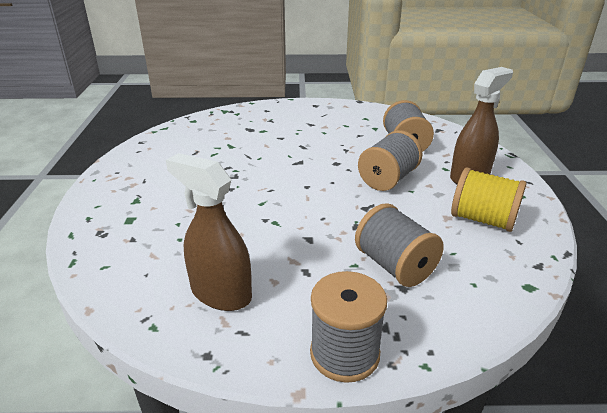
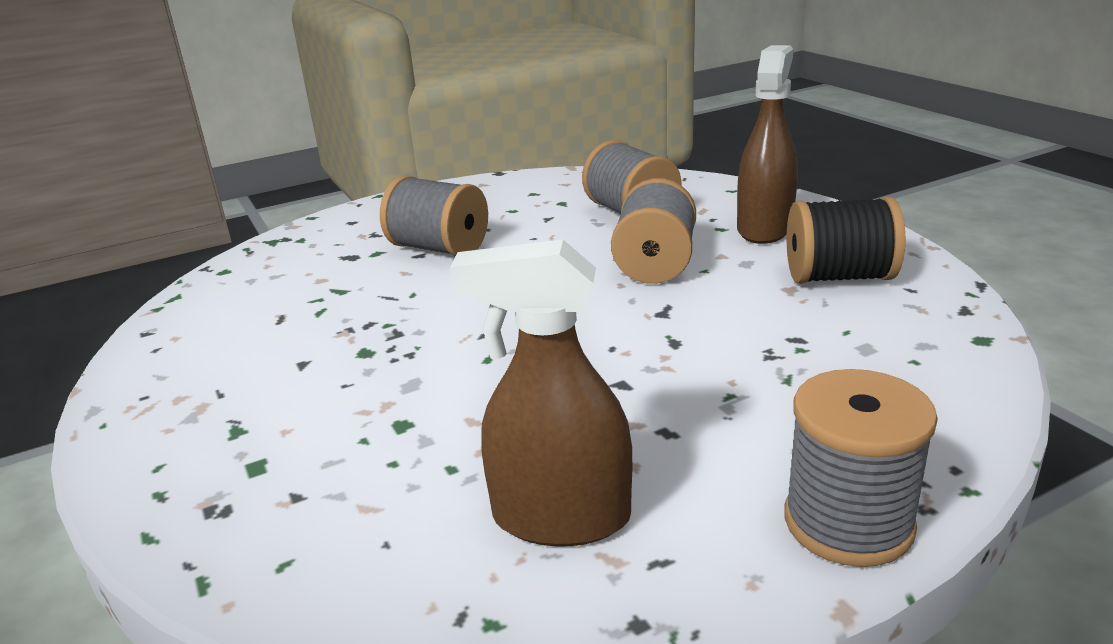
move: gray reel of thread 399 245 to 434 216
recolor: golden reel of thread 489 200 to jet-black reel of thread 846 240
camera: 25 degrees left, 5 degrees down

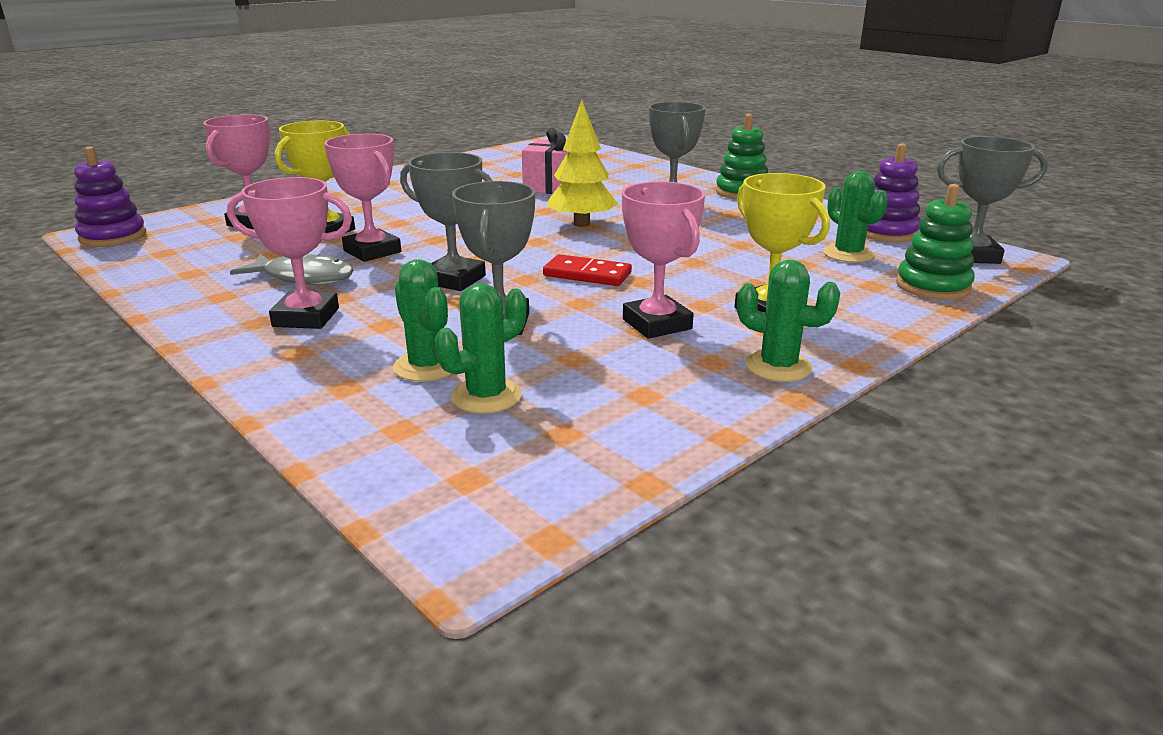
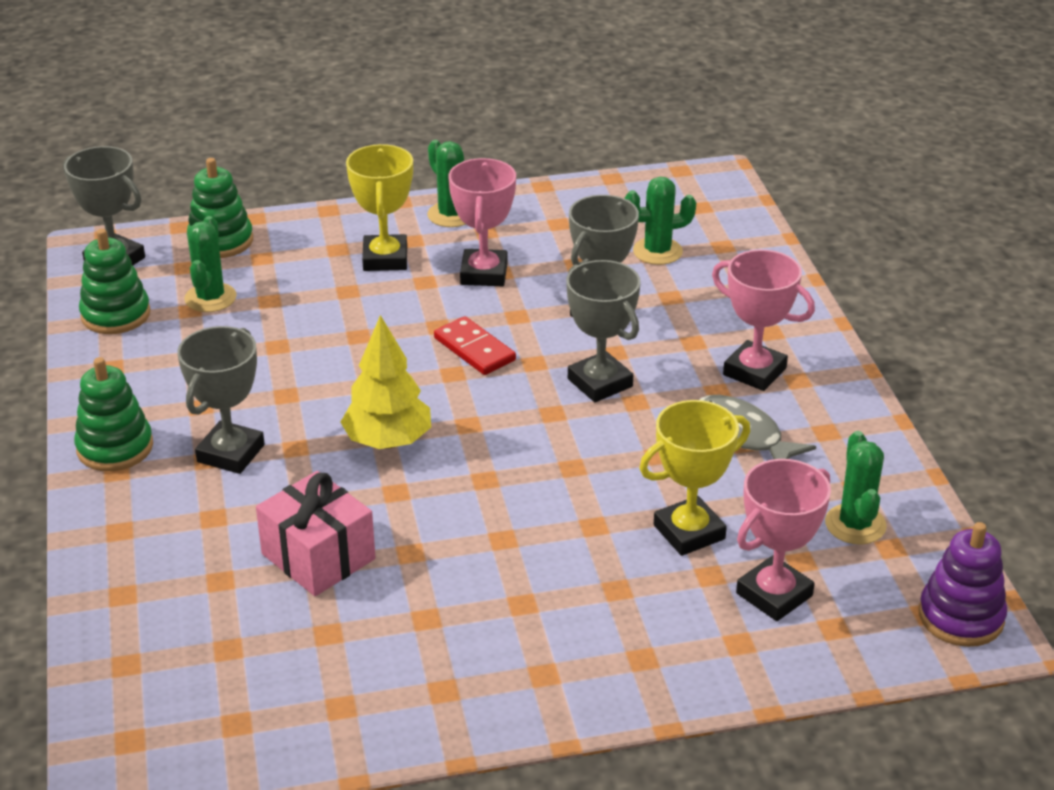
delete: rose-pink trophy 362 198
move: emerald cactus 422 320 to 856 488
recolor: royal purple stacking rings 893 192 to emerald stacking rings 115 281
camera: 150 degrees left, 10 degrees up

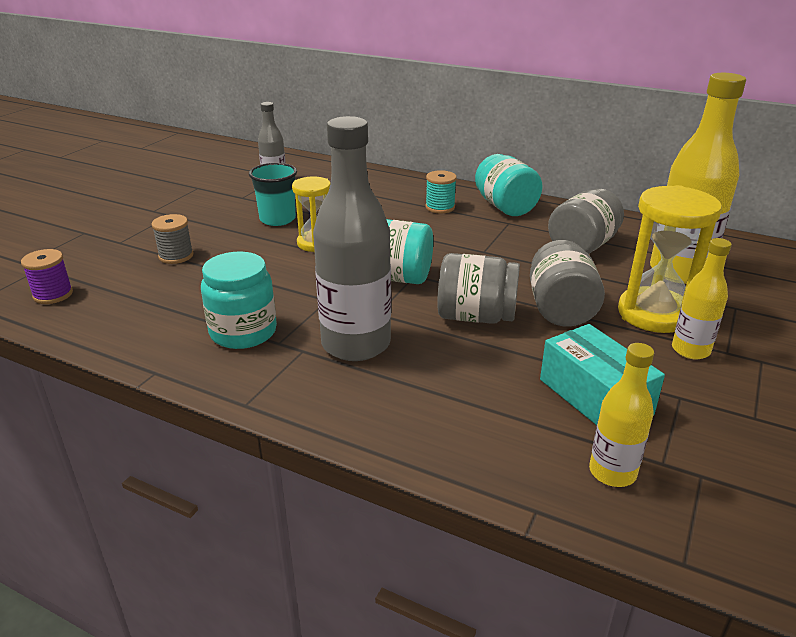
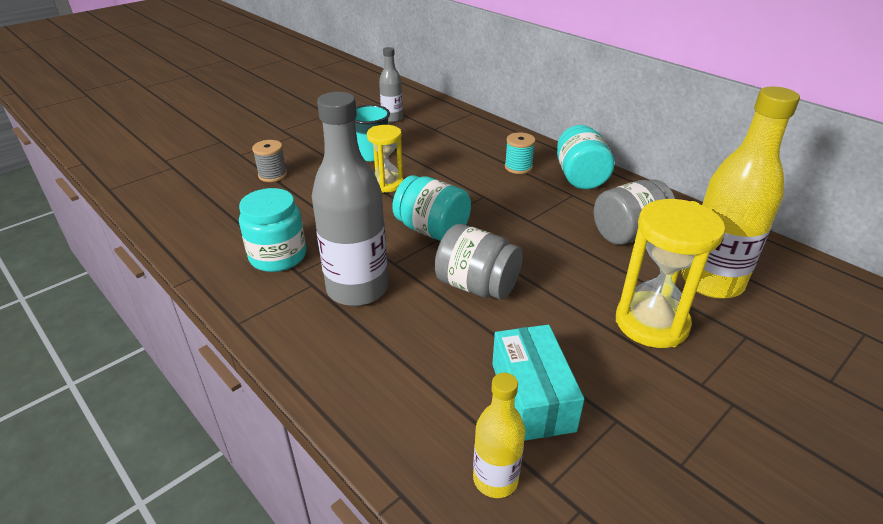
delete: golden flask 702 298; gray jar 567 283; royal purple reel of thread 47 276
camera: 20 degrees right, 5 degrees up

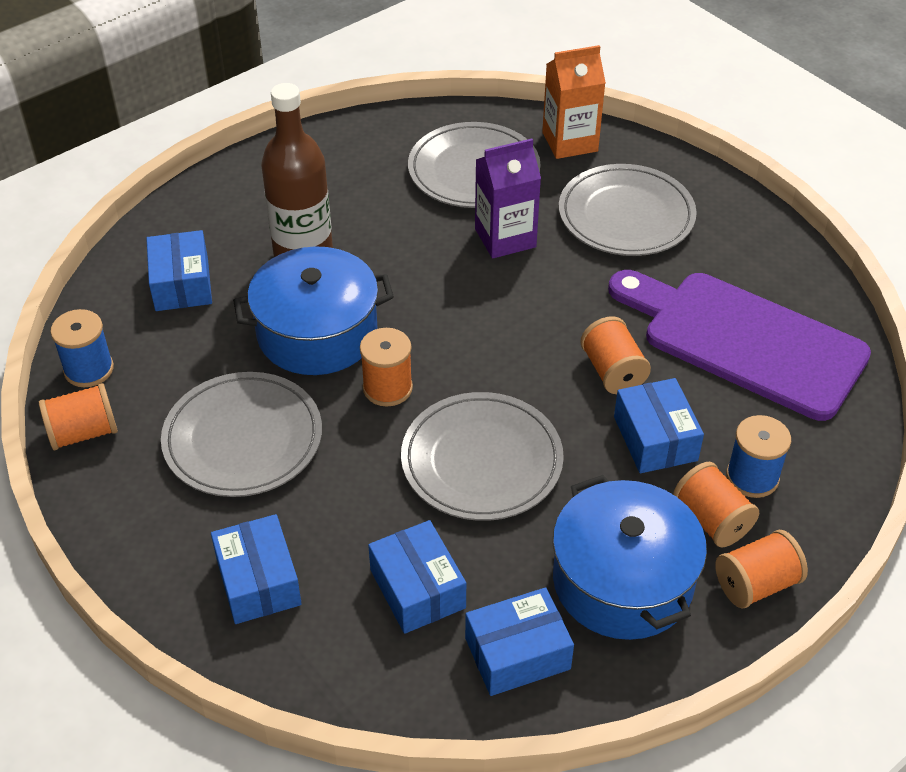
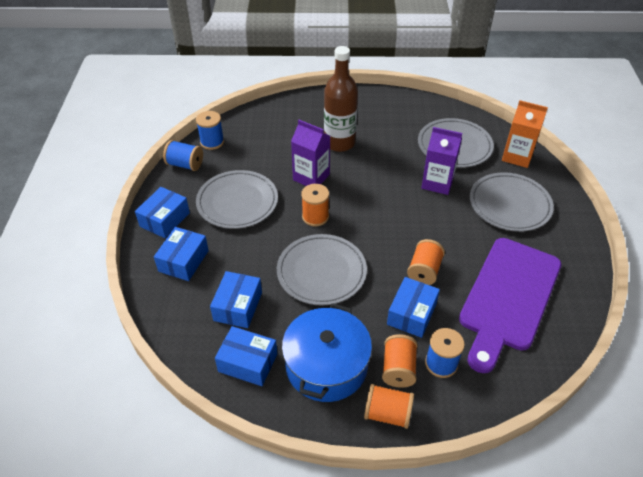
move: blue parcel 179 270 to 162 212
replace: blue pot 313 310 to royal purple juice carton 310 153
recolor: bright orange reel of thread 78 416 to blue reel of thread 183 155
rotate: royal purple chopping board 739 345 = 510 305 135 degrees counterclockwise
camera: 40 degrees right, 0 degrees up

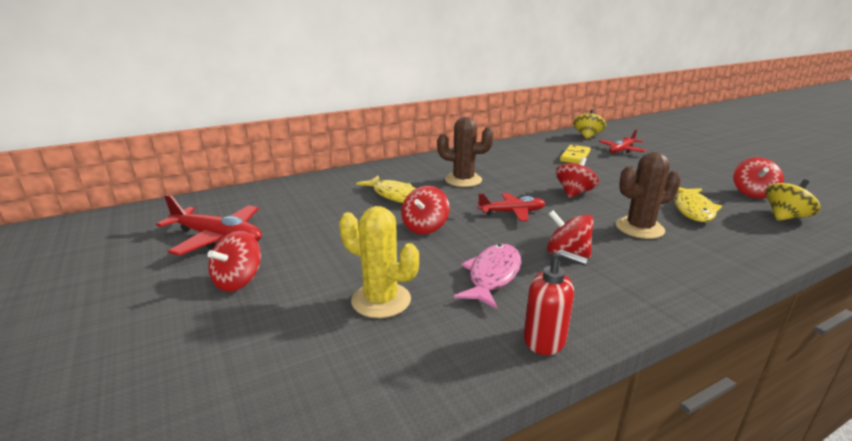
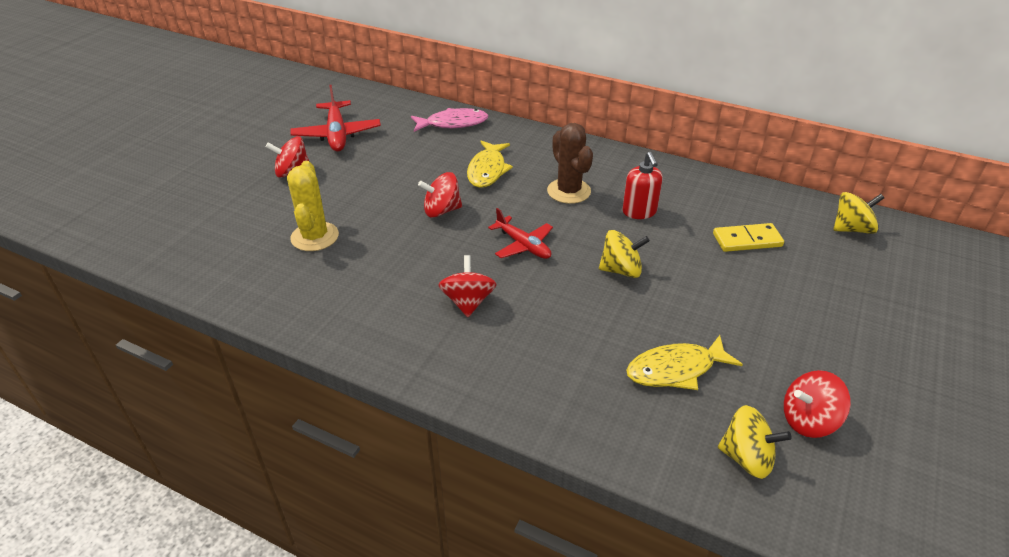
delete: red plane 623 141; russet cactus 648 195
move: rose-pink toy fish 487 276 to 449 120; red pump bottle 556 302 to 642 185
recolor: red whirligig 577 177 to golden whirligig 624 254
camera: 55 degrees right, 15 degrees up

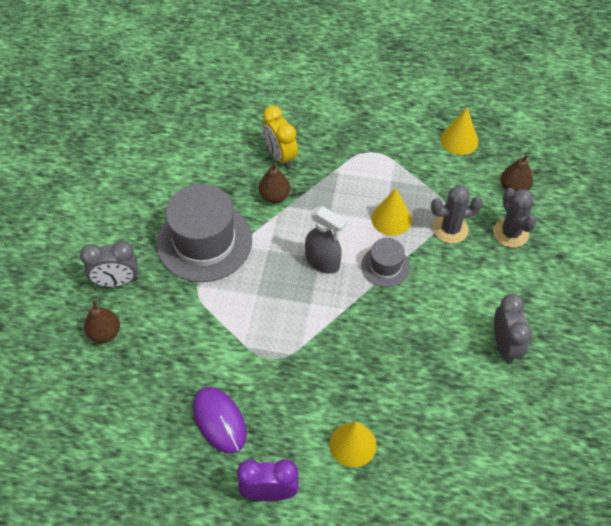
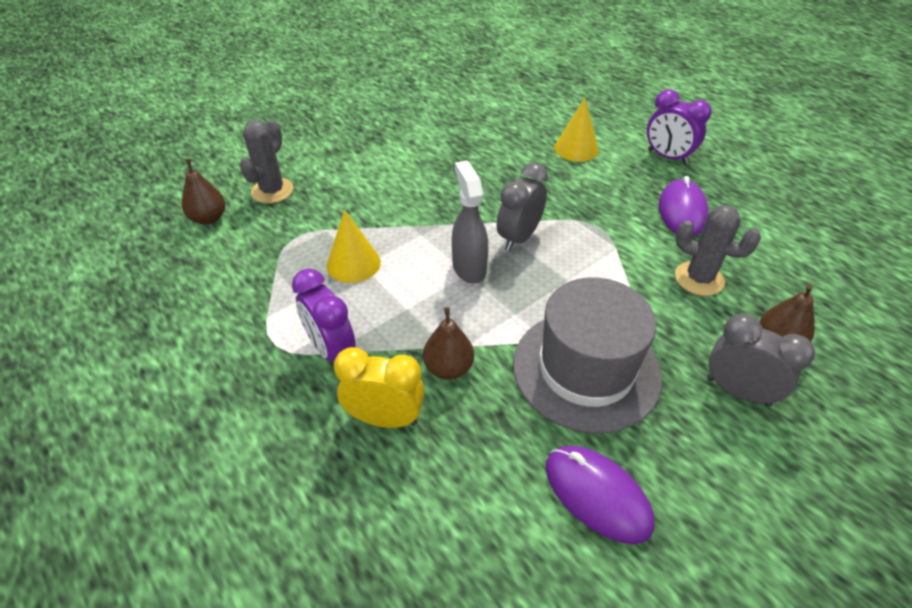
delete: golden cone 459 131; gray tall hat 385 262
insert: royal purple alarm clock 324 315; royal purple computer mouse 600 495
move: gray cactus 457 214 to 718 250; gray alarm clock 513 329 to 522 207
rotate: golden alarm clock 280 136 = 379 387 90 degrees counterclockwise
camera: 140 degrees left, 10 degrees down

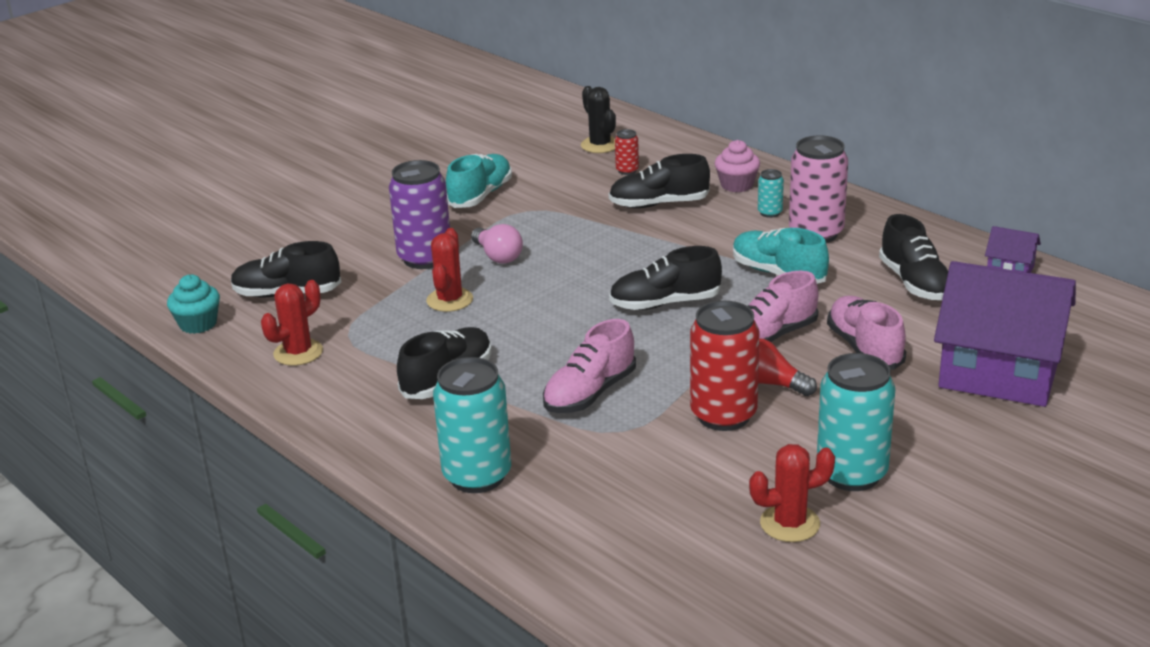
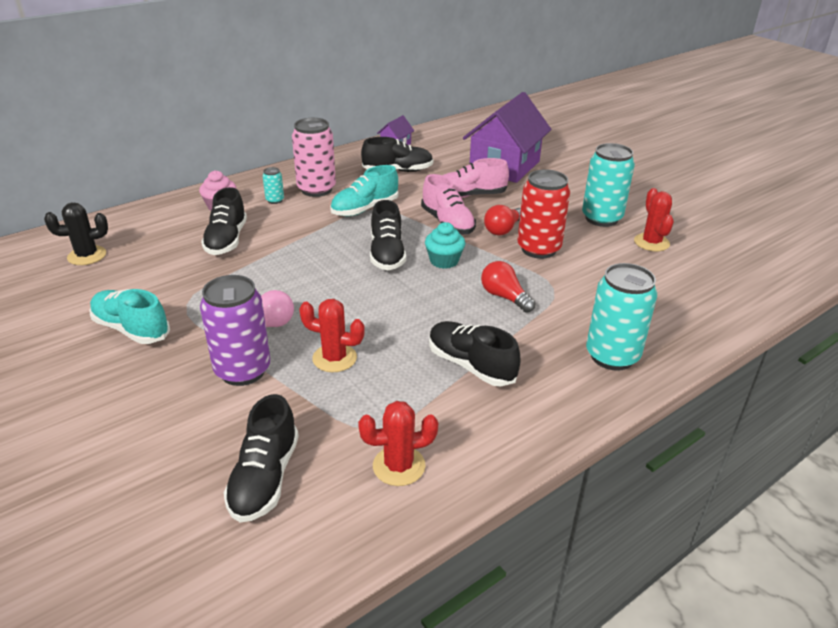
delete: red tin 627 152
move: turquoise fairy cake 193 304 to 445 245
replace: rose-pink lace-up shoe 589 366 to red light bulb 508 287
rotate: red cactus 292 323 = 398 443 60 degrees counterclockwise
camera: 85 degrees left, 5 degrees up

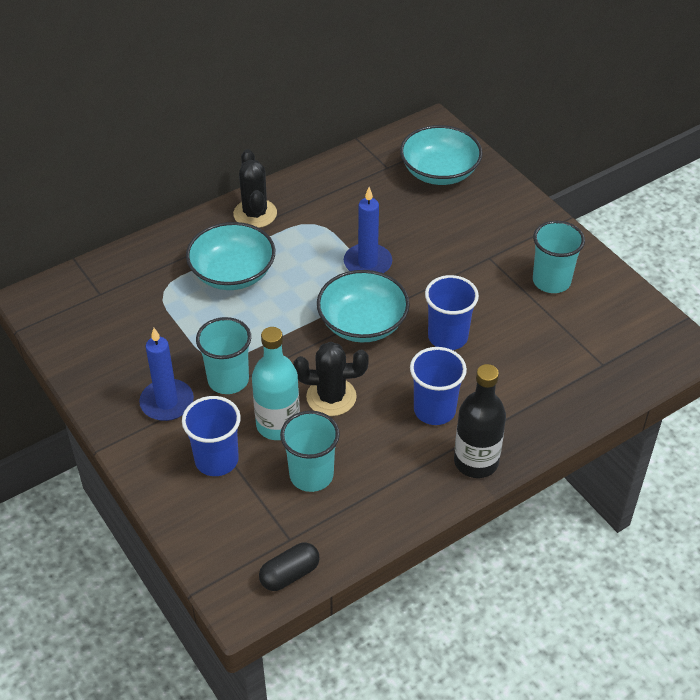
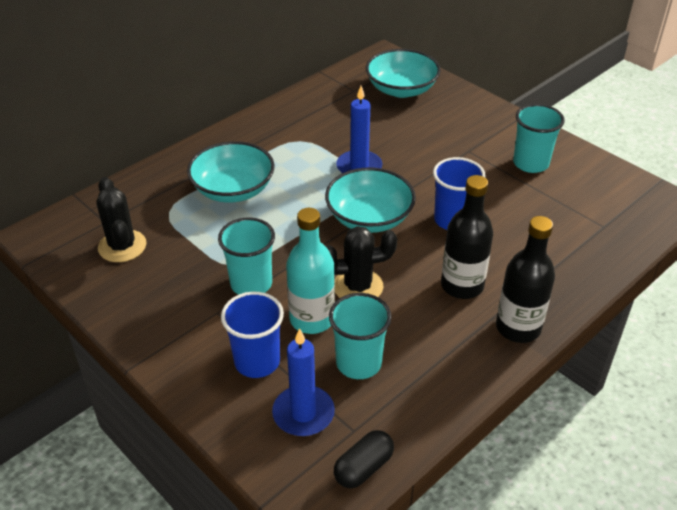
move: jet-black cactus 255 188 to 121 219; blue candle 166 374 to 303 382
replace: blue cup 438 386 to jet-black flask 467 237
camera: 10 degrees left, 5 degrees down

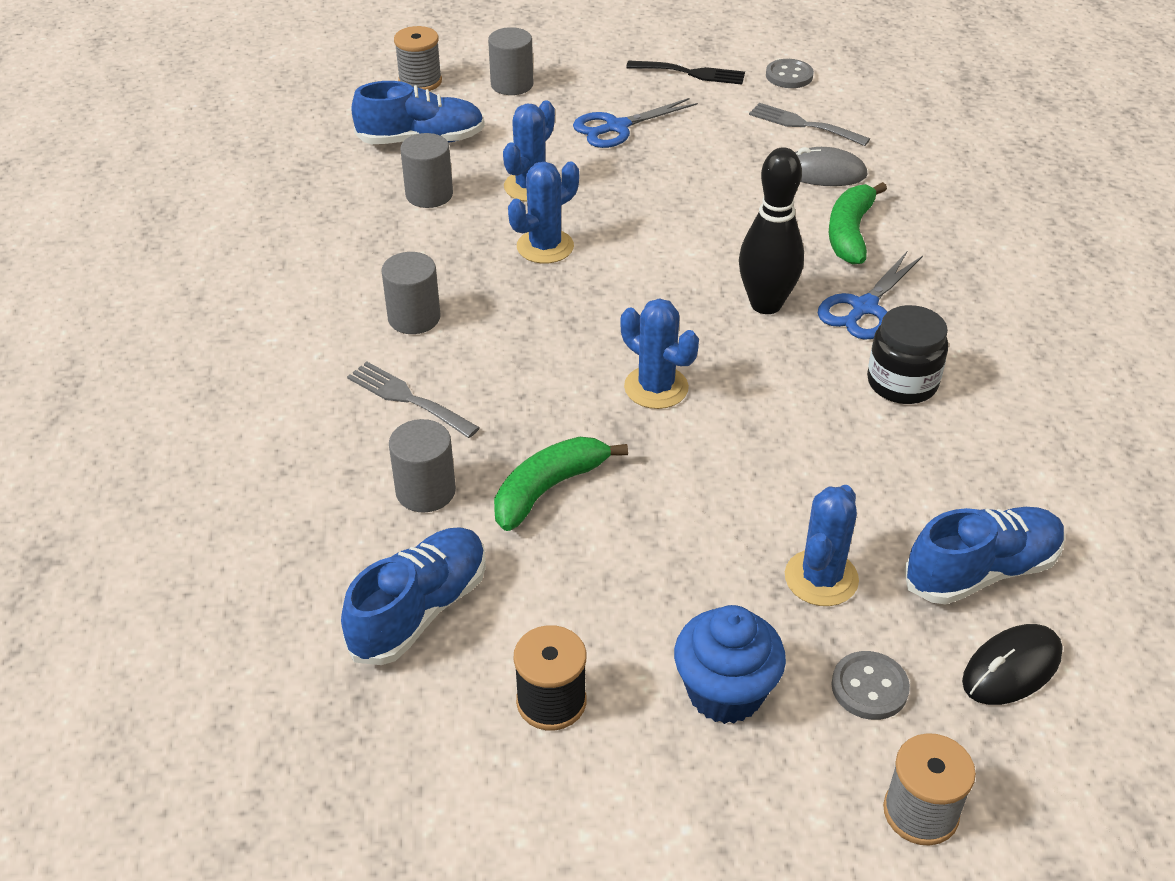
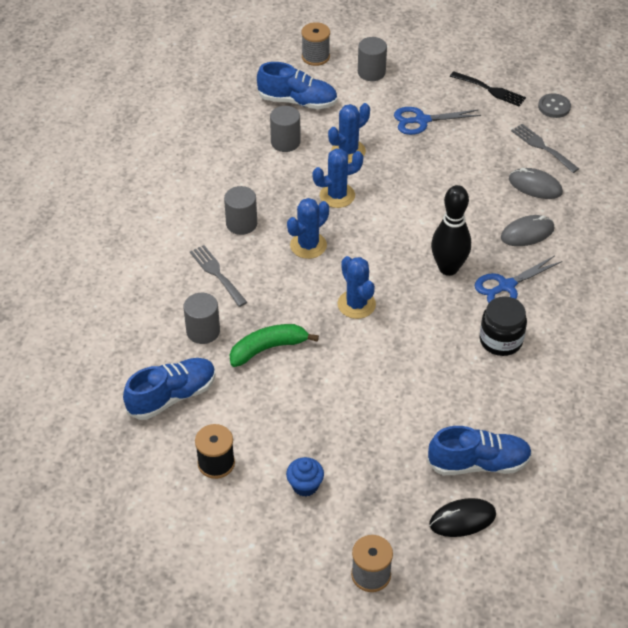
delete: gray button 870 685
move: blue cactus 822 545 to 308 228
replace: emerald toy banana 858 223 to gray computer mouse 528 230
resize: blue fairy cake 730 664 = 305 477 x0.64
camera: 20 degrees right, 5 degrees up

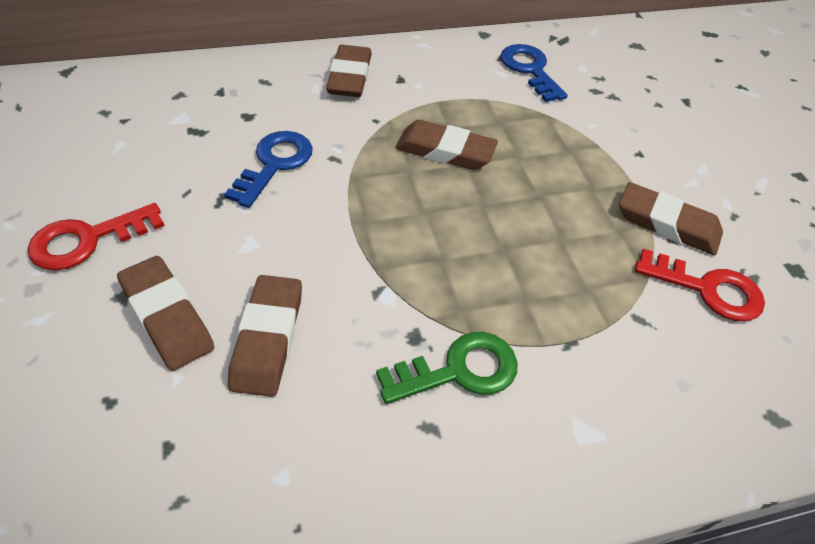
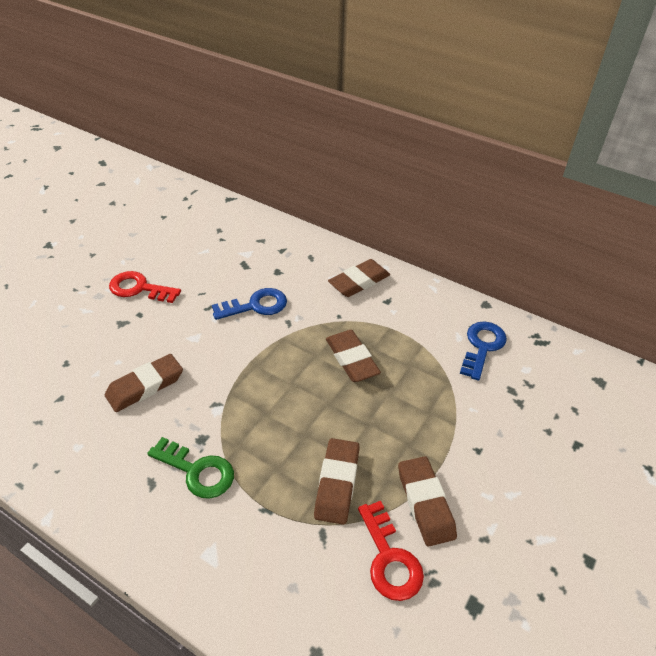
move: russet gum eraser 165 313 to 337 481
camera: 50 degrees right, 5 degrees down

